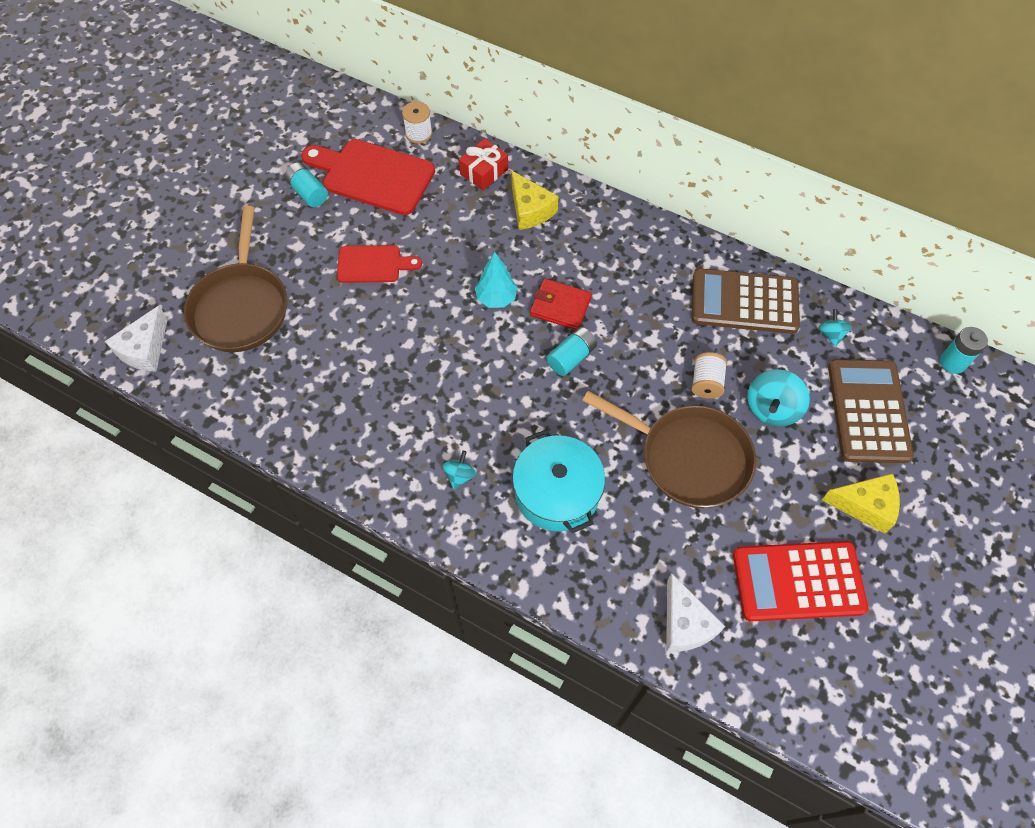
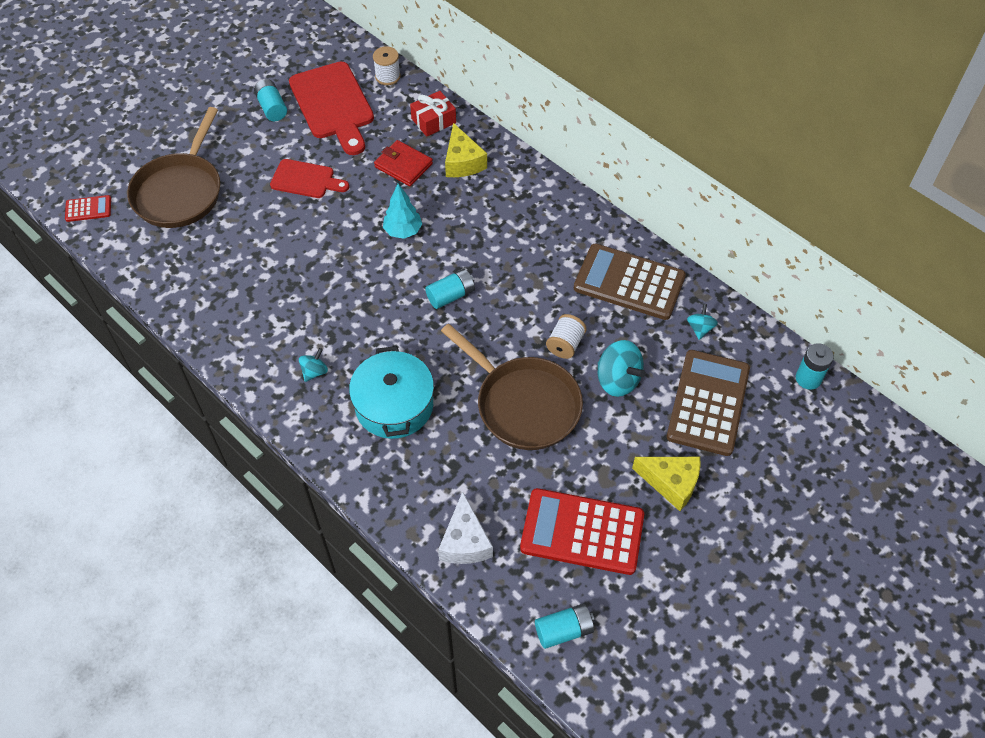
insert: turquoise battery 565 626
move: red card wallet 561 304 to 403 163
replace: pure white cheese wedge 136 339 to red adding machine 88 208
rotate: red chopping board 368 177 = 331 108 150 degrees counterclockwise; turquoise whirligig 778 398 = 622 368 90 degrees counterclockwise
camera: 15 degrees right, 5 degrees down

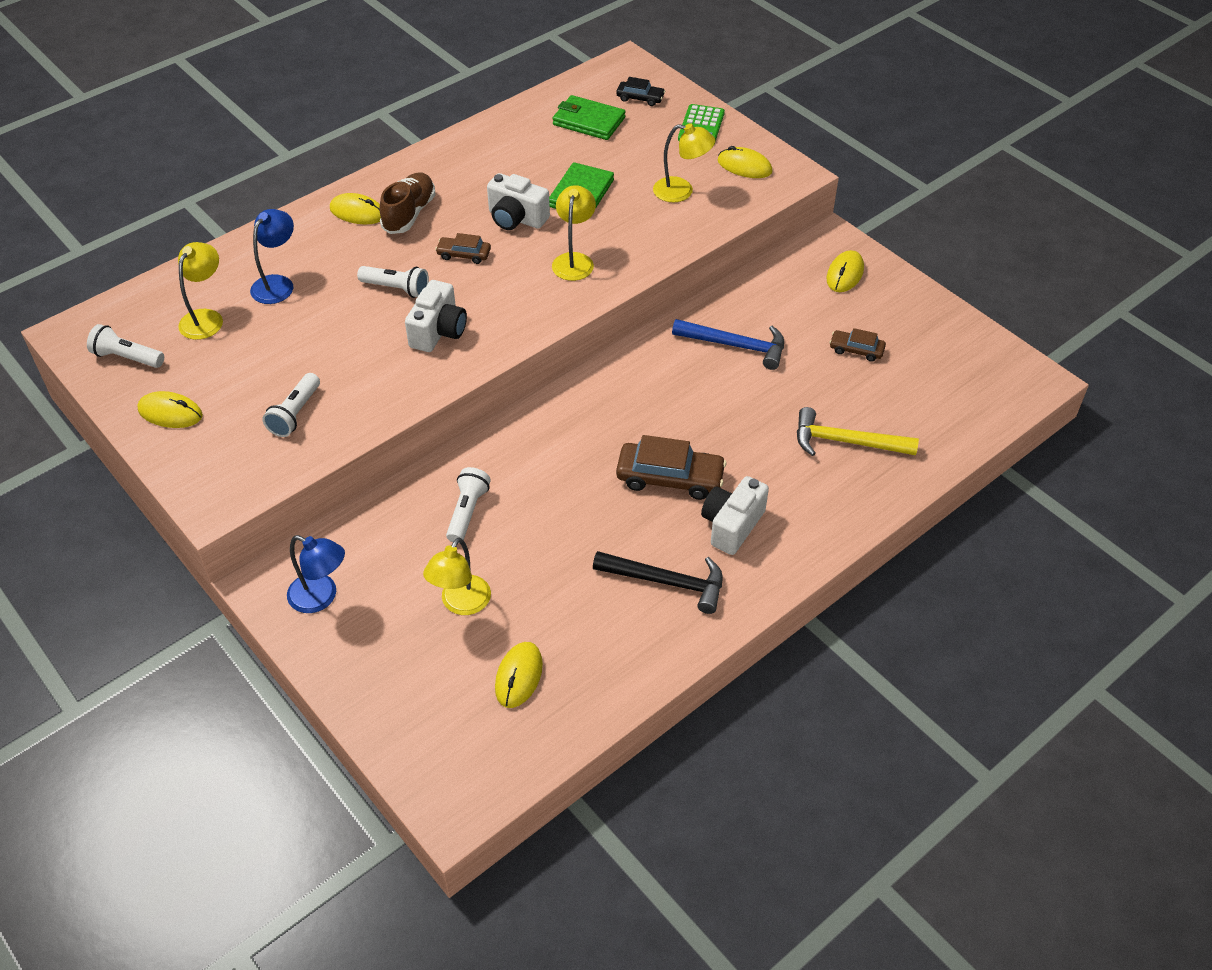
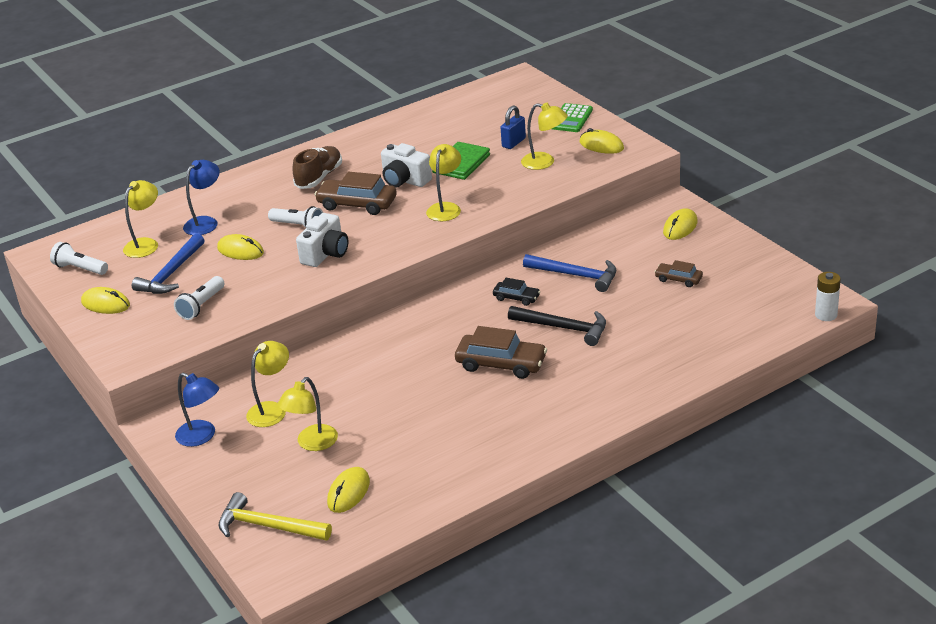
delete: emerald card wallet 588 117; pure white pocket torch 468 505; pure white camera 735 515
insert: blue lock 513 127; blue claw hammer 168 264; pure white battery 828 296; golden lamp 267 384
move: jet-black toy car 640 91 to 516 292; golden computer mouse 355 208 to 240 247; golden claw hammer 858 431 to 275 516; jet-black claw hammer 658 582 to 557 326
resize: russet toy car 463 248 = 356 193 x1.81
camera: 10 degrees right, 15 degrees down

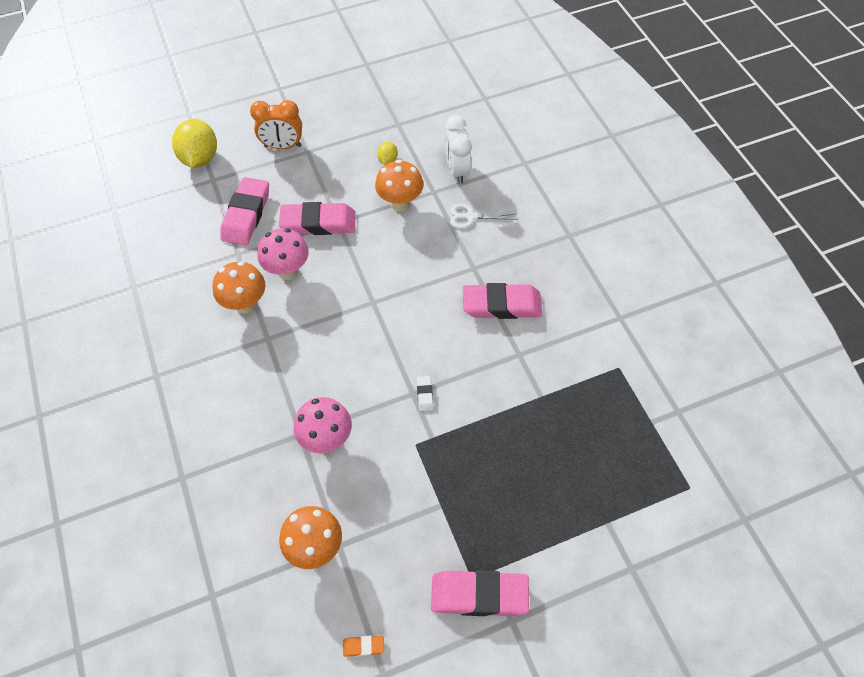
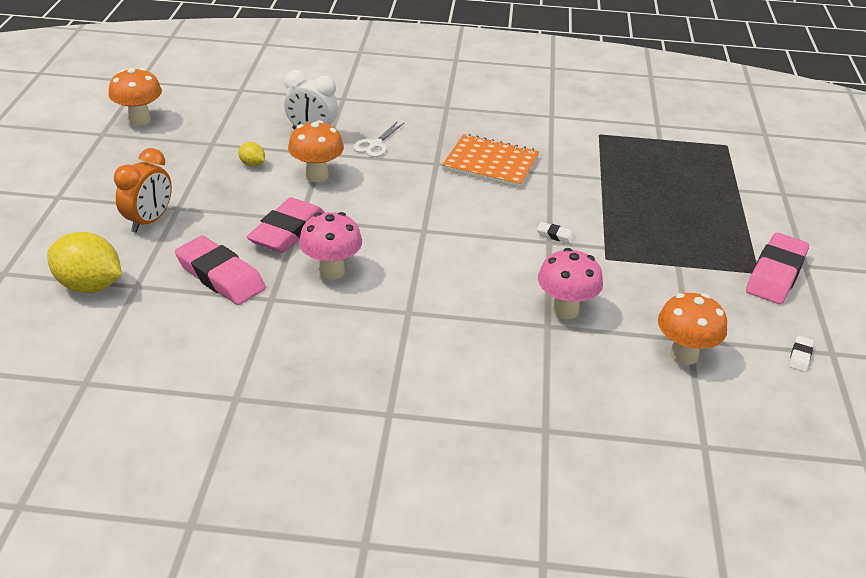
move: bright orange toadstool 239 287 to 135 97
replace: rose-pink gum eraser 502 301 to bright orange notepad 490 161
recolor: bright orange gum eraser 363 646 to pure white gum eraser 801 353
camera: 65 degrees left, 20 degrees down

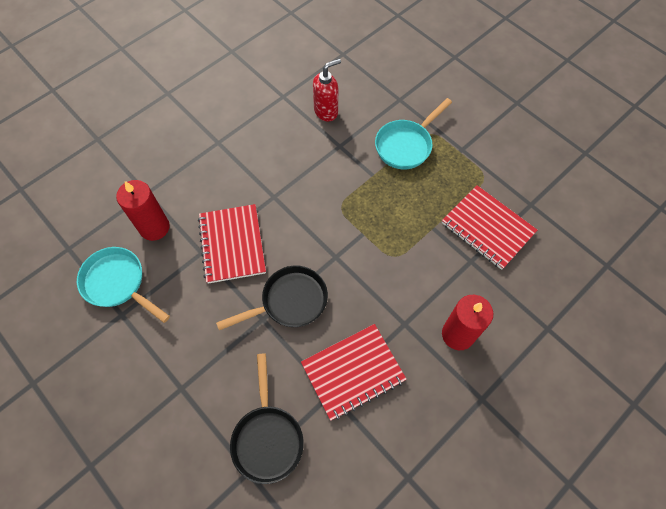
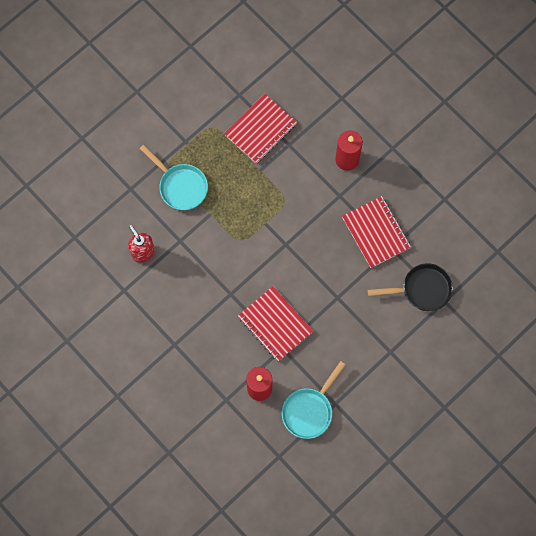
delete: jet-black frying pan 272 298
rotate: red notepad 232 244 = 275 323 60 degrees clockwise
camera: 90 degrees left, 10 degrees up

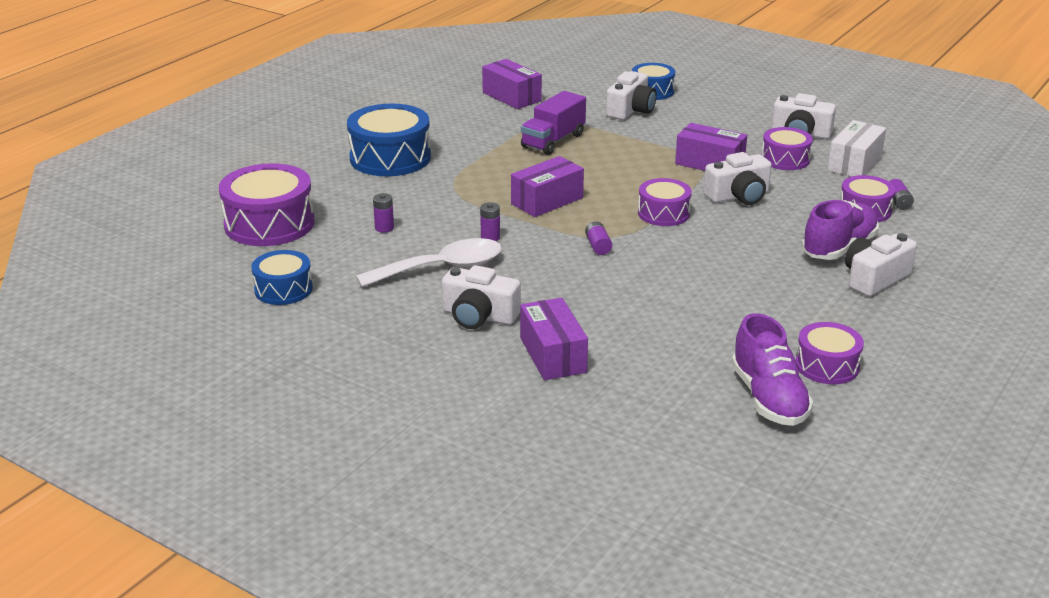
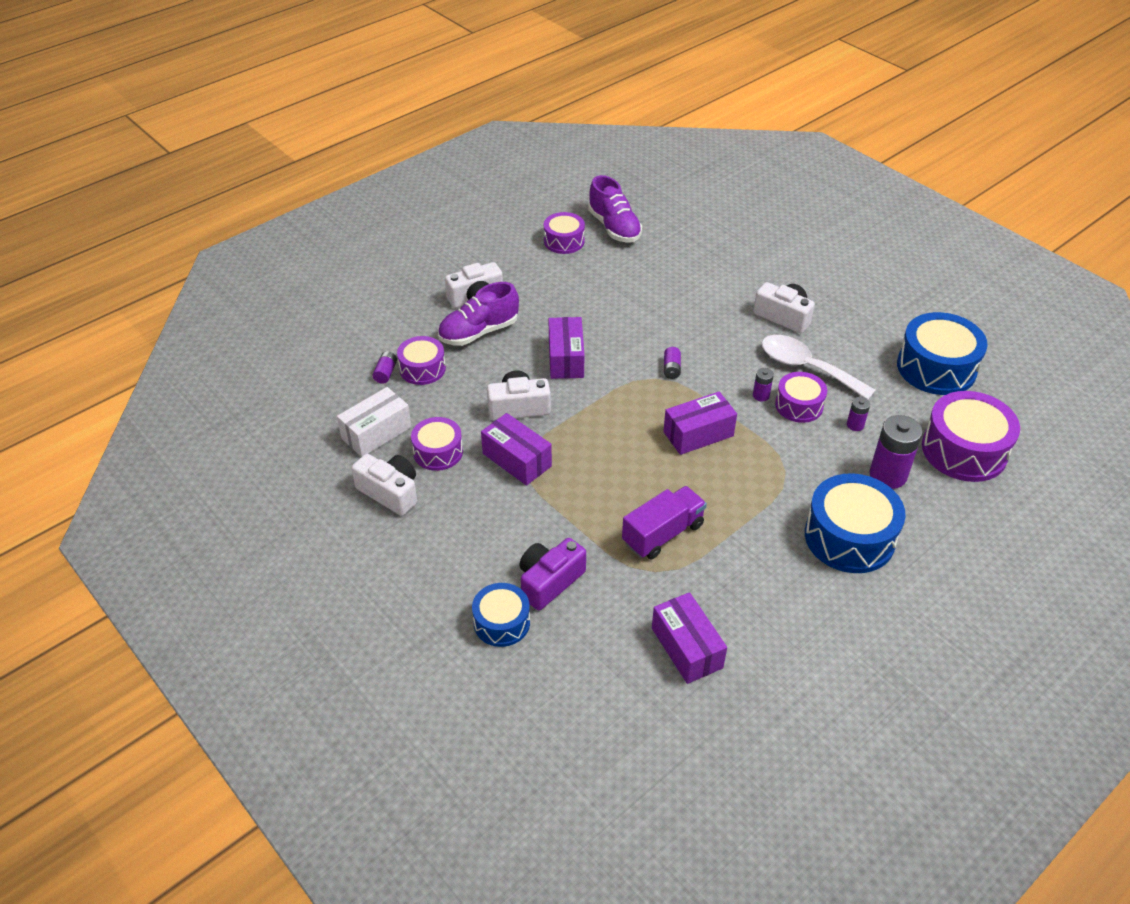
insert: royal purple battery 896 452
move: royal purple toy drum 665 202 to 801 397; royal purple parcel 554 339 to 566 348
recolor: pure white camera 631 95 to royal purple camera 552 574
rotate: pure white teaspoon 429 262 = 819 367 45 degrees clockwise; royal purple lace-up shoe 772 369 = 615 209 150 degrees clockwise
resize: blue toy drum 282 277 = 942 353 x1.69
camera: 165 degrees left, 15 degrees up

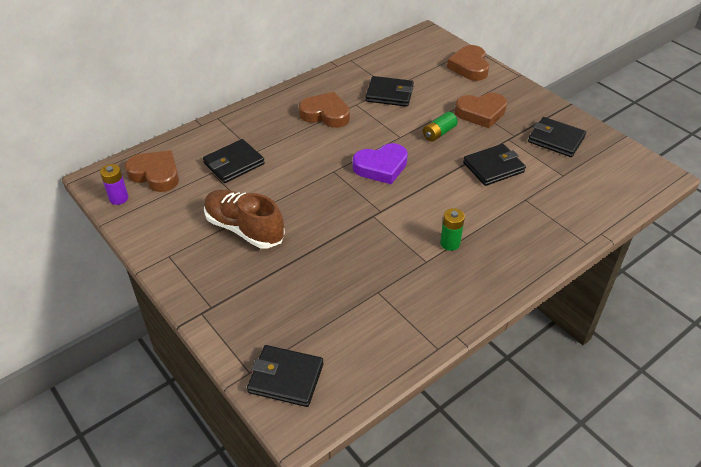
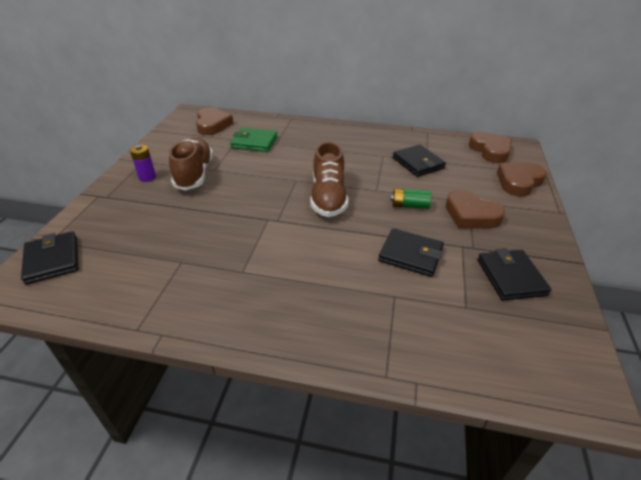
delete: emerald battery 452 229
move: russet heart shape 324 110 to 490 147; royal purple battery 114 184 to 143 163
replace: royal purple heart shape 380 163 to russet lace-up shoe 329 179
recolor: jet-black card wallet 234 161 to emerald card wallet 253 140
camera: 50 degrees right, 5 degrees down

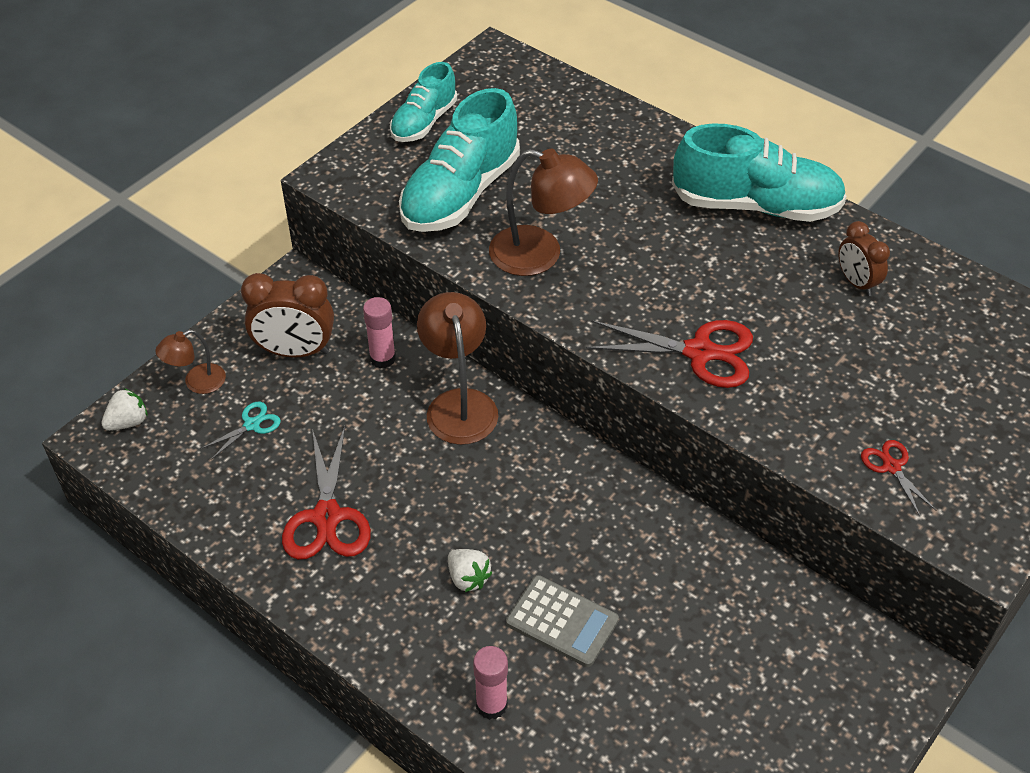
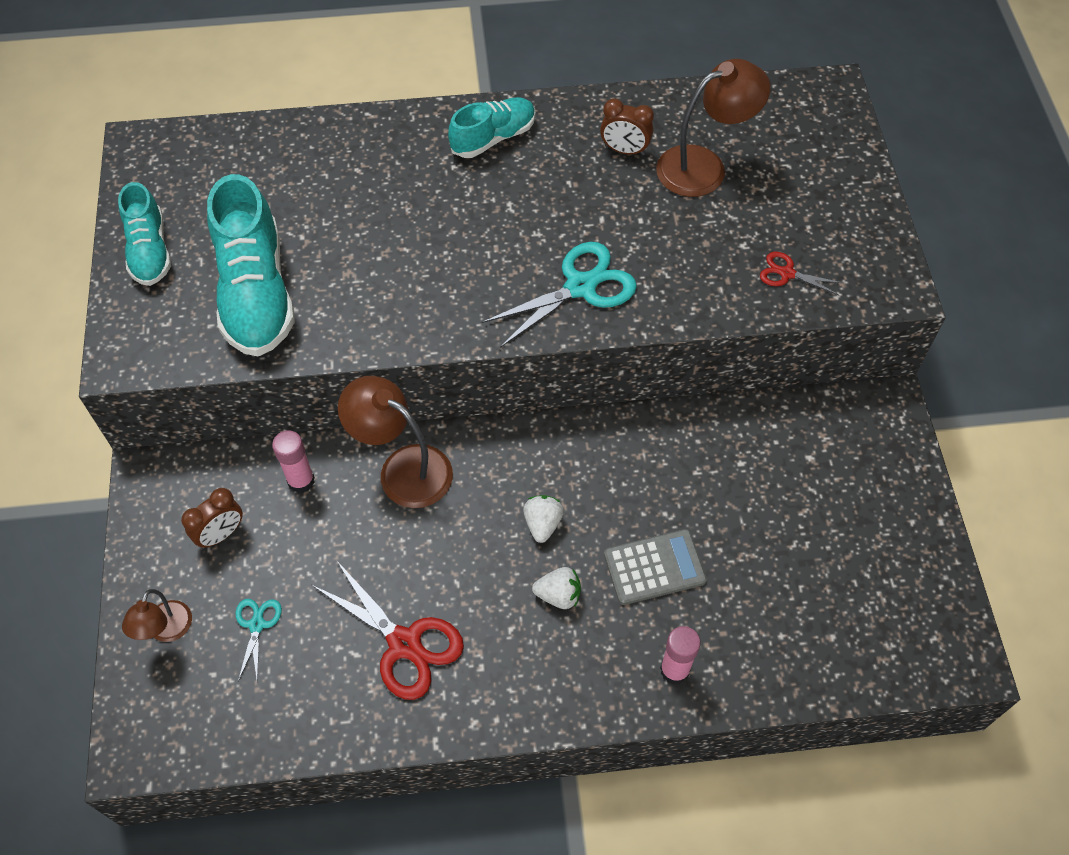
move: russet lamp 543 212 to 713 128; pure white berry 124 409 to 543 519
recolor: red scissors 669 354 to turquoise scissors 559 295
resize: turquoise lace-up shoe 759 173 = 492 127 x0.60; russet alarm clock 287 315 = 212 518 x0.61
camera: 45 degrees left, 10 degrees up

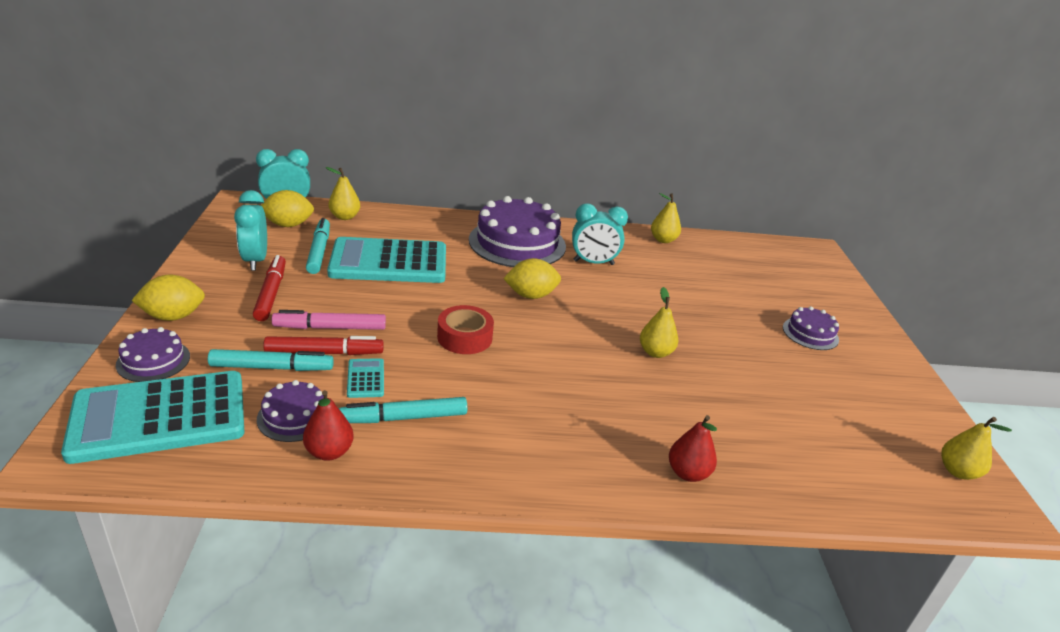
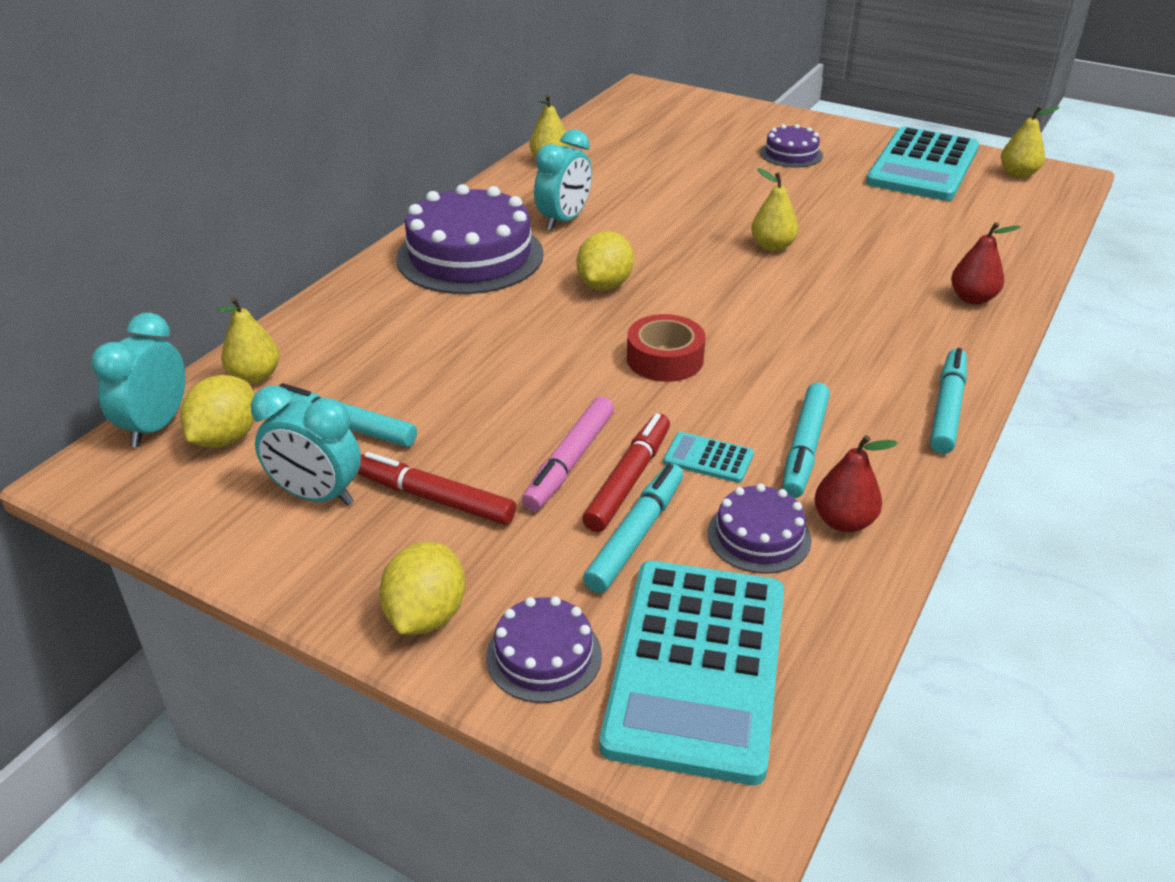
insert: turquoise felt pen 948 401
move: turquoise adding machine 386 260 to 922 164
camera: 55 degrees left, 5 degrees up

